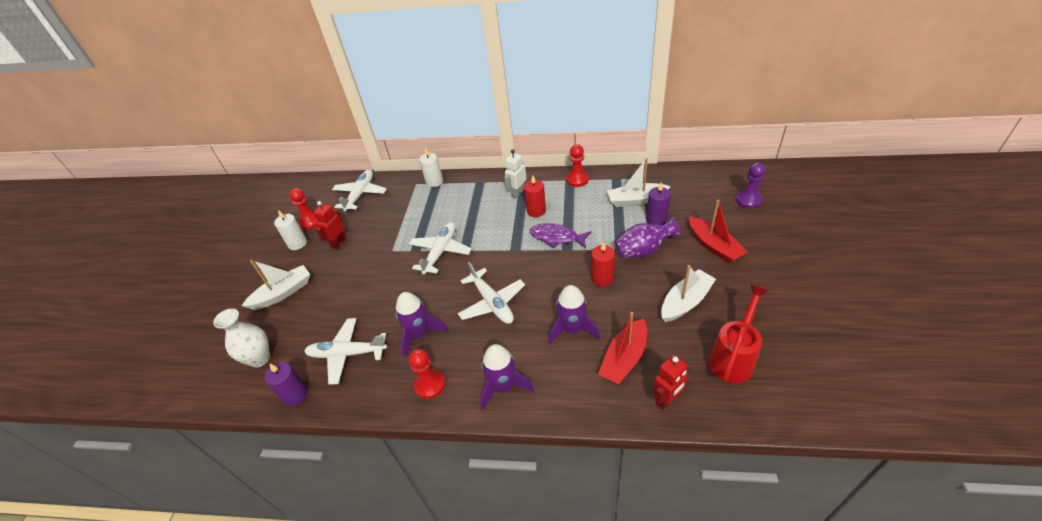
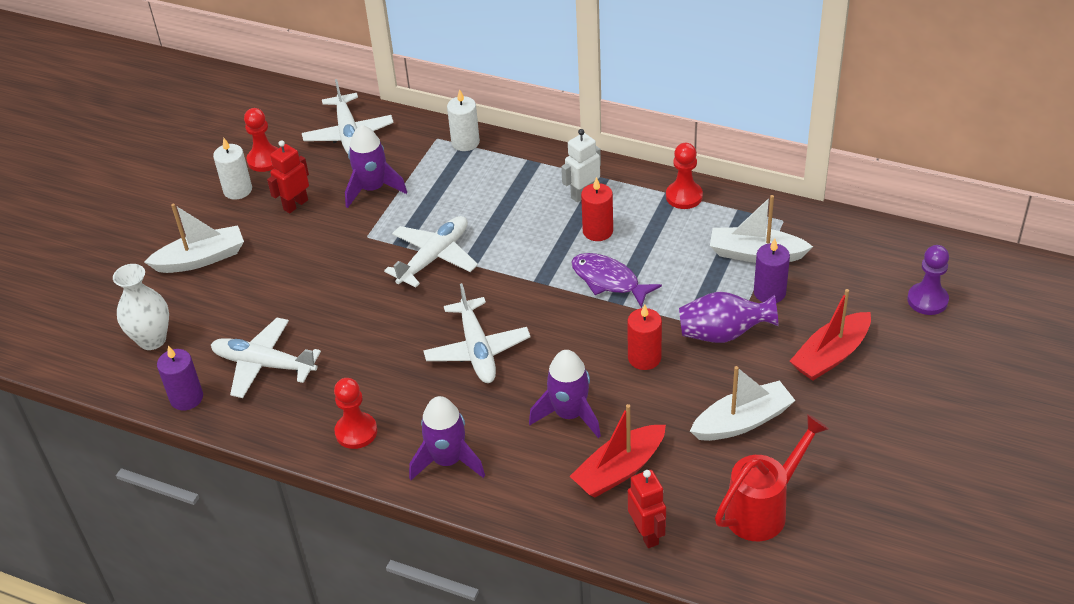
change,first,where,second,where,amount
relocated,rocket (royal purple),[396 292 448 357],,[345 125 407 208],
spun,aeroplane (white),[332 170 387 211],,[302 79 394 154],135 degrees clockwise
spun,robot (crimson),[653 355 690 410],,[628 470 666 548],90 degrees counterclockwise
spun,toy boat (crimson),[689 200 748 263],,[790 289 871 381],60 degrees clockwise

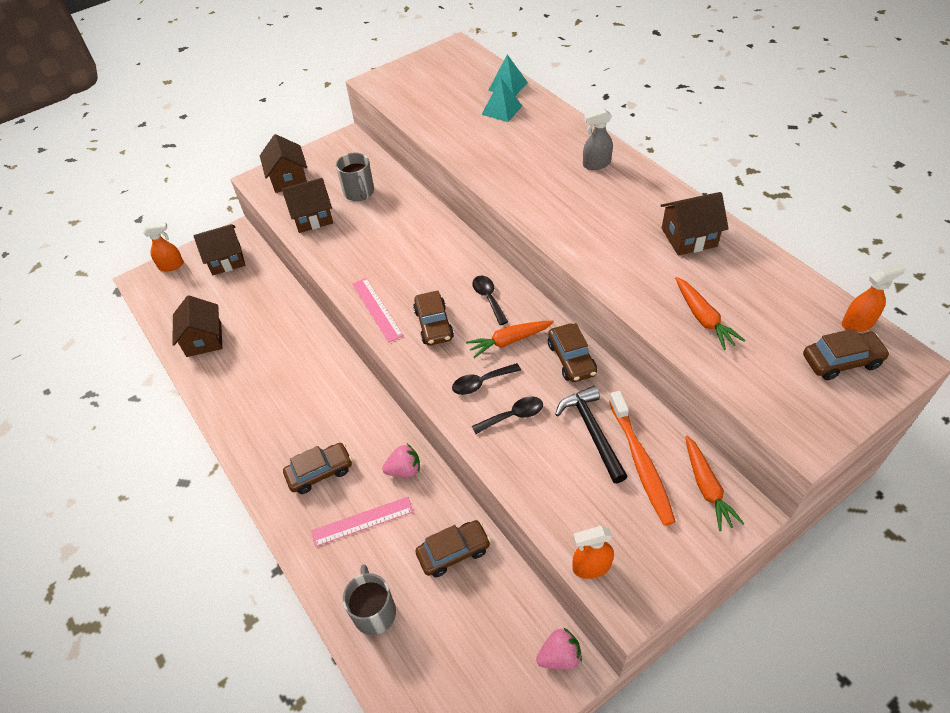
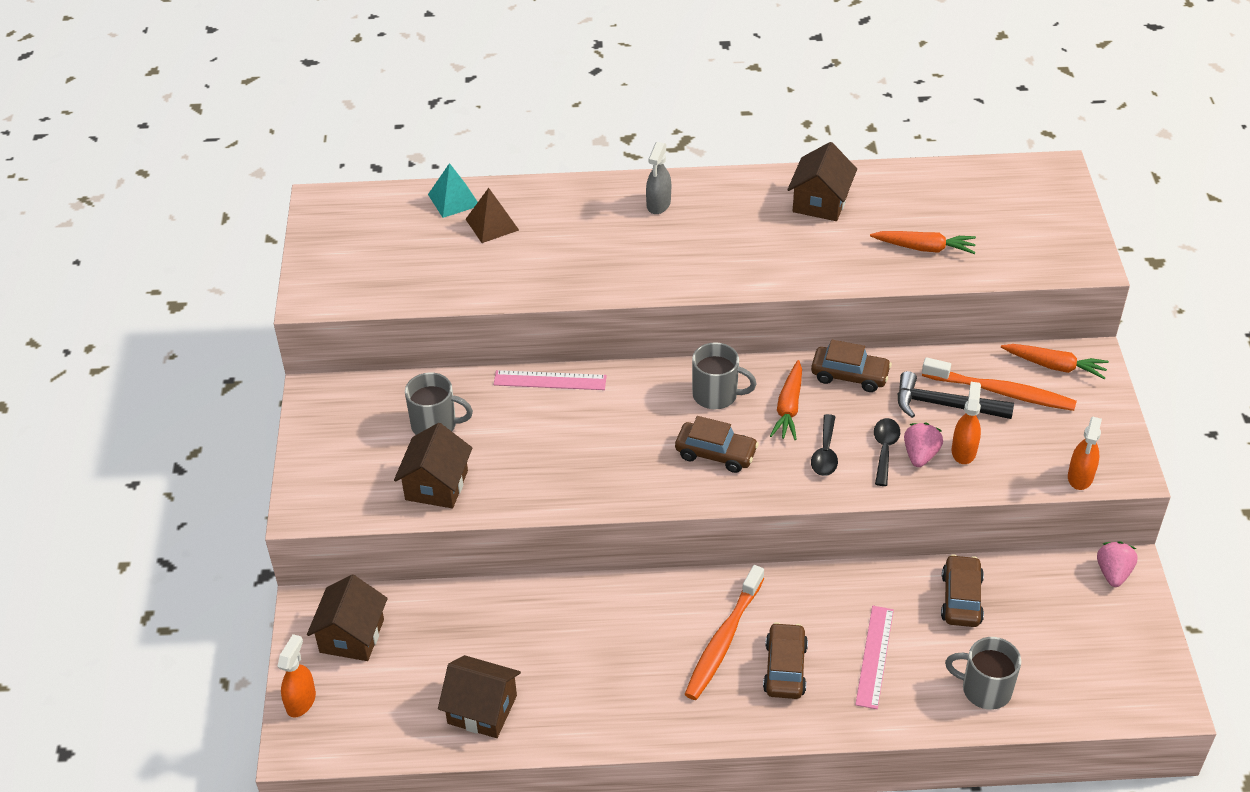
change,first,where,second,where,amount
missing,toy house (brown),[260 134 307 193],,,
missing,car (brown),[803 329 890 380],,,
appeared,,,toothbrush (orange-coloured),[685 565 764 700],
relocated,straightedge (rosy),[352 278 404 343],,[494 370 607 390],
relocated,strawberry (rosy),[382 444 420 477],,[904 423 943 467],
relocated,spray bottle (orange-coloured),[842 263 906 332],,[952 382 981 464],
exchanged,spoon (ebony),[472 276 508 325],tea mug (gray),[692 342 757 409],
colour,solid pyramid (turquoise),[481 78 522 122],solid pyramid (brown),[466 188 519 243],

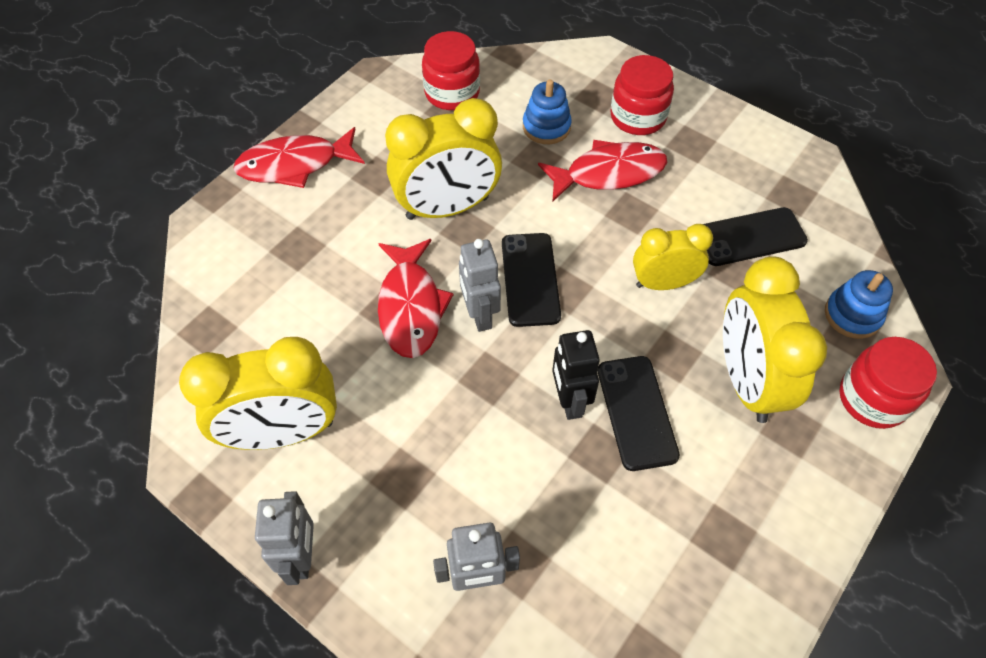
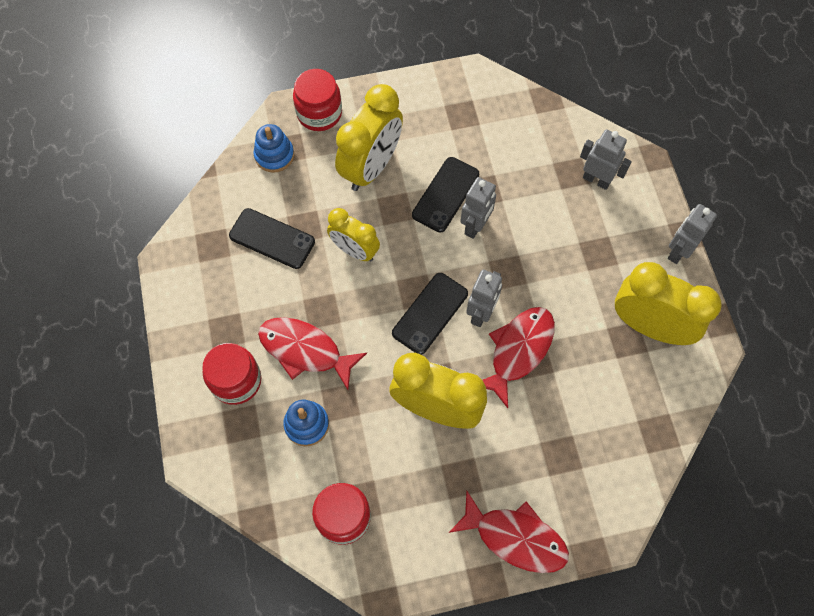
change,first,where,second,where,amount
colour,robot (ebony),[552 330 600 420],robot (gray),[460 177 496 239],

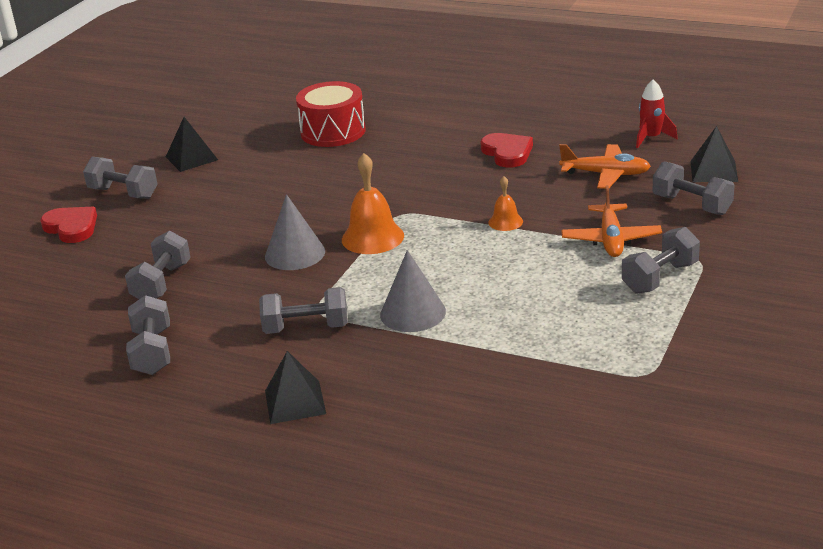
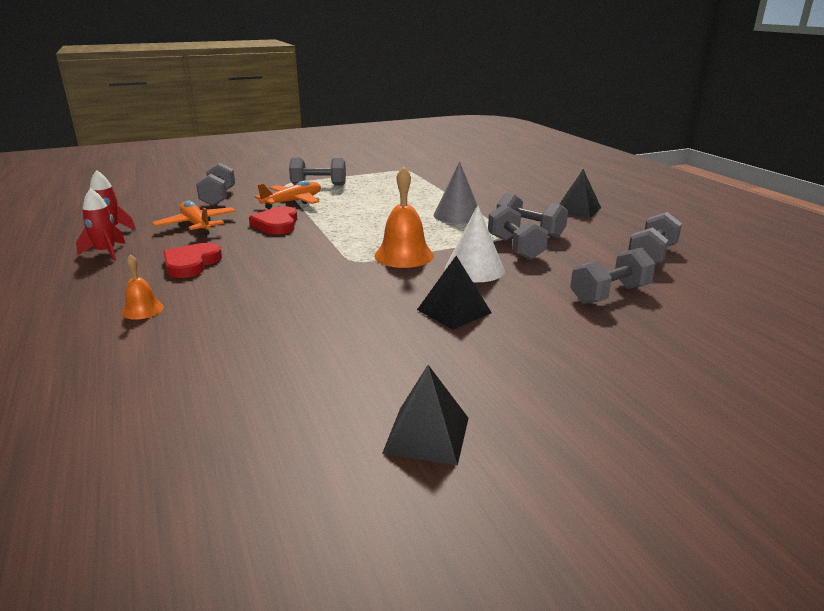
change,first,where,second,where,amount
missing,drum (crimson),[296 81 366 147],,,
appeared,,,rocket (crimson),[76 188 126 261],
relocated,love heart (crimson),[40 207 97 243],,[249 206 297 234],
relocated,hand weight (gray),[83 157 158 199],,[488 204 548 260],
relocated,hand bell (orange-coloured),[489 176 523 231],,[121 254 164 320],
relocated,solid pyramid (ebony),[690 126 738 182],,[417 256 492 330],
colour,solid cone (gray),[265 194 325 270],solid cone (white),[445 205 505 282],

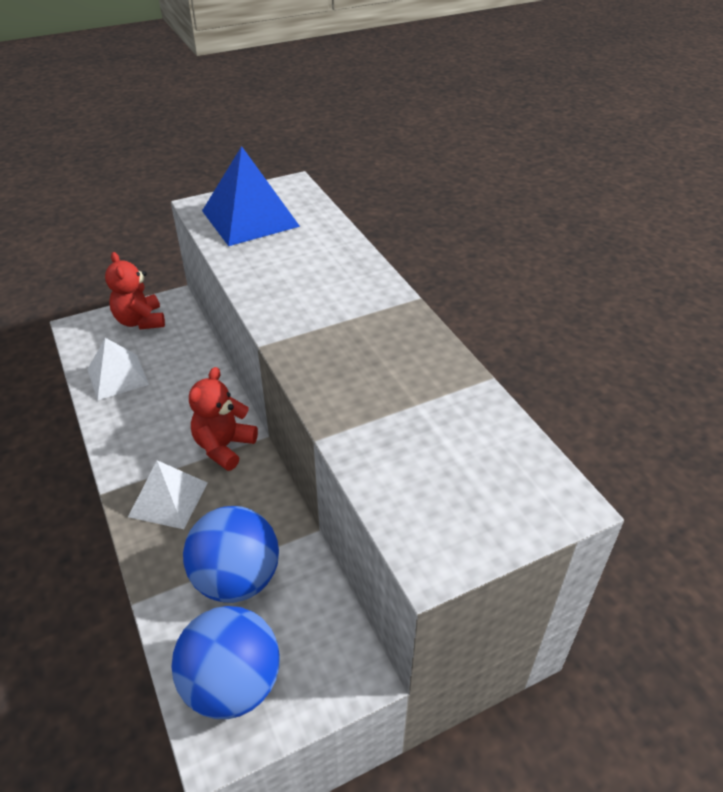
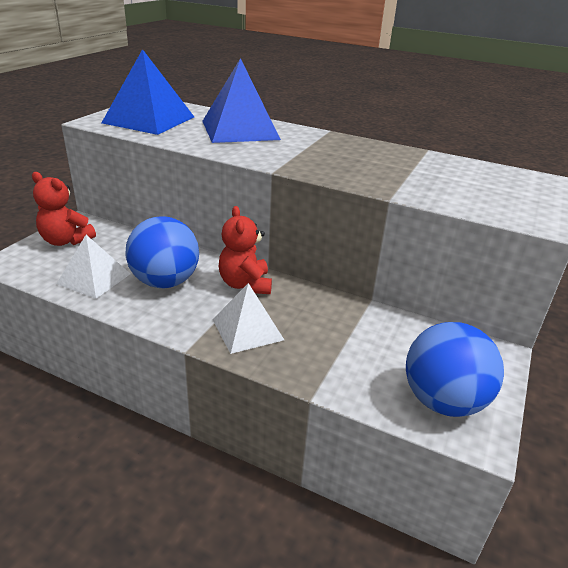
change,first,where,second,where,amount
appeared,,,solid pyramid (blue),[202 58 281 143],
relocated,play ball (blue),[183 506 279 603],,[125 216 199 288],

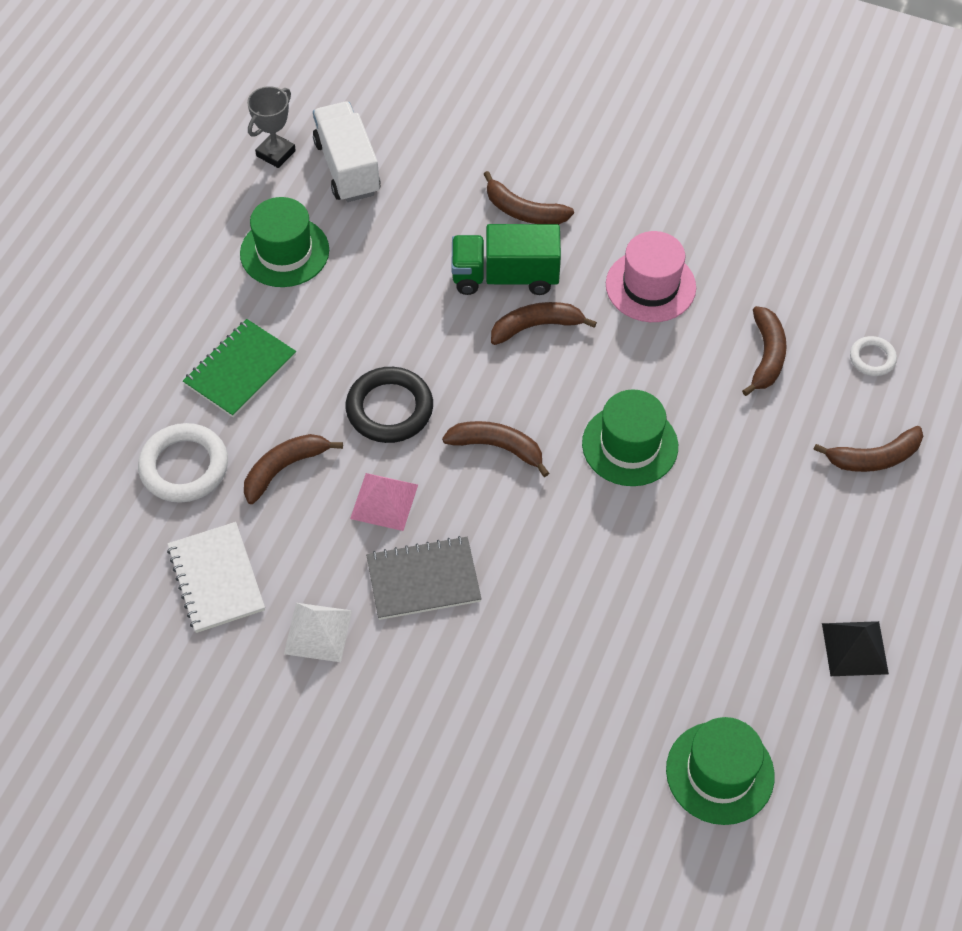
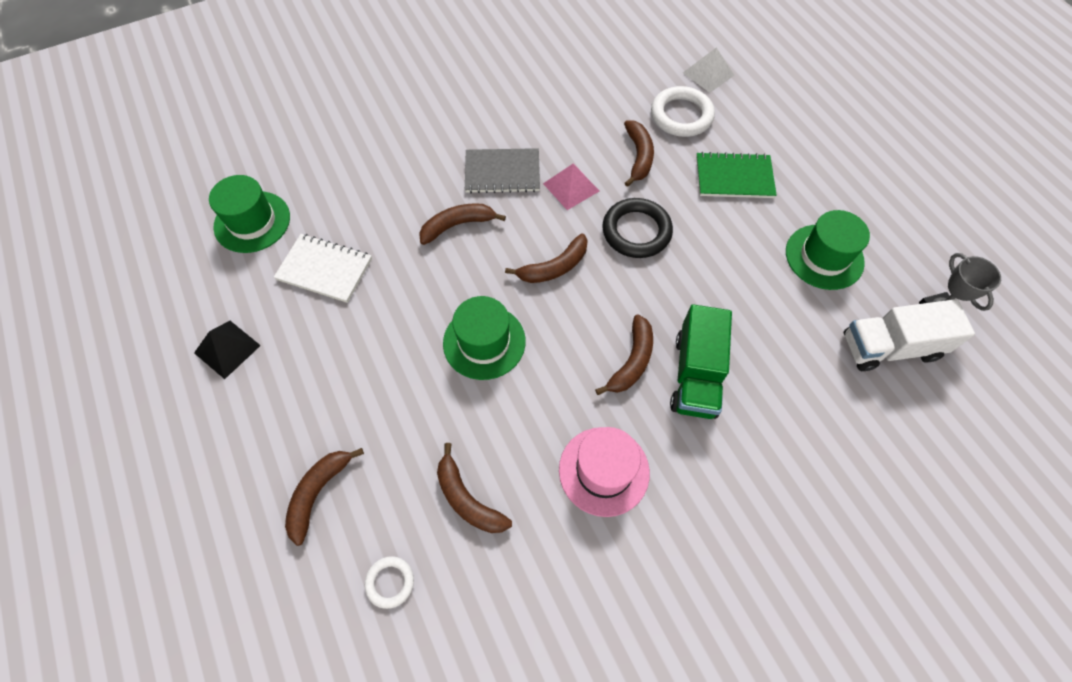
change,first,where,second,where,amount
relocated,notepad (white),[167 522 265 633],,[274 234 372 303],
relocated,solid pyramid (white),[284 603 352 662],,[683 48 734 93],
relocated,banana fruit (brown),[483 171 574 225],,[419 203 506 245],
spun,notepad (emerald),[183 319 296 417],,[696 152 777 198],75 degrees counterclockwise
spun,lorry (white),[313 102 381 202],,[844 299 975 371],150 degrees clockwise
spun,notepad (gray),[366 536 481 620],,[465 148 540 193],60 degrees clockwise
spun,lorry (emerald),[451 224 561 295],,[670 304 732 419],150 degrees clockwise

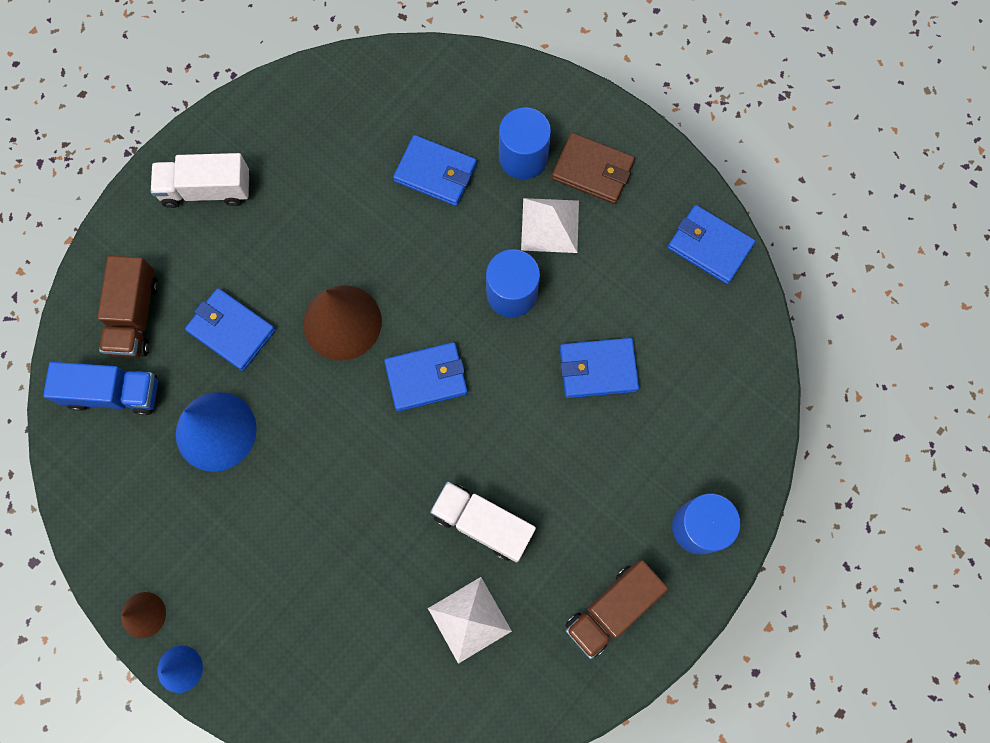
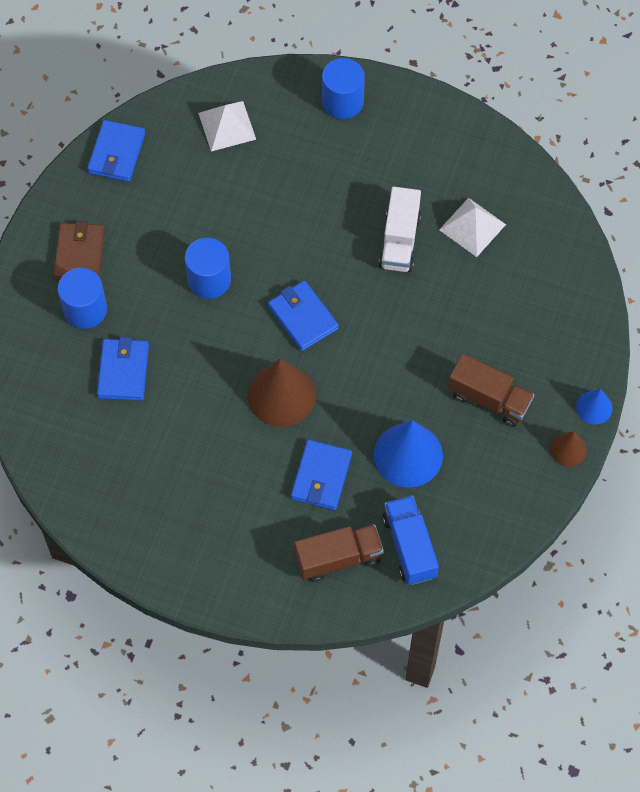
change,first,where,second,where,amount
missing,lorry (white),[151 153 250 208],,,
missing,card wallet (blue),[560 338 639 398],,,
relocated,solid pyramid (white),[521 198 579 253],,[198 101 256 151],
relocated,lorry (brown),[565 560 668 659],,[448 354 534 427],

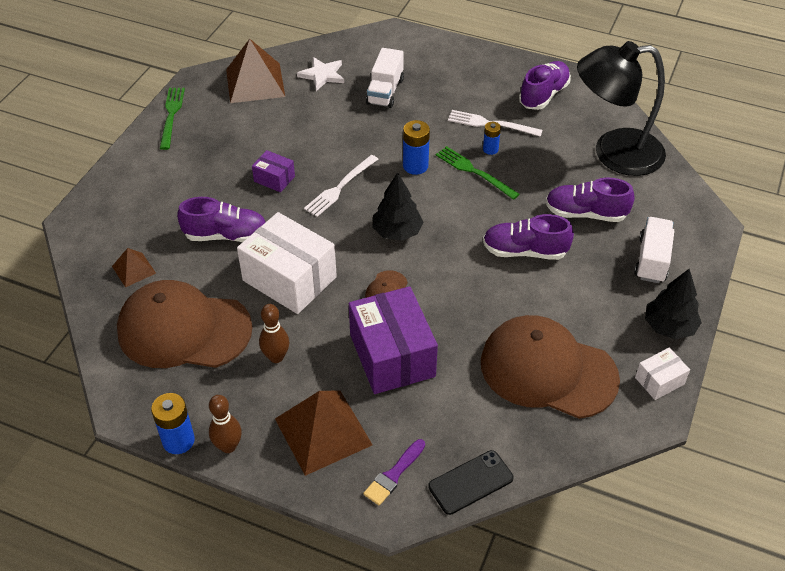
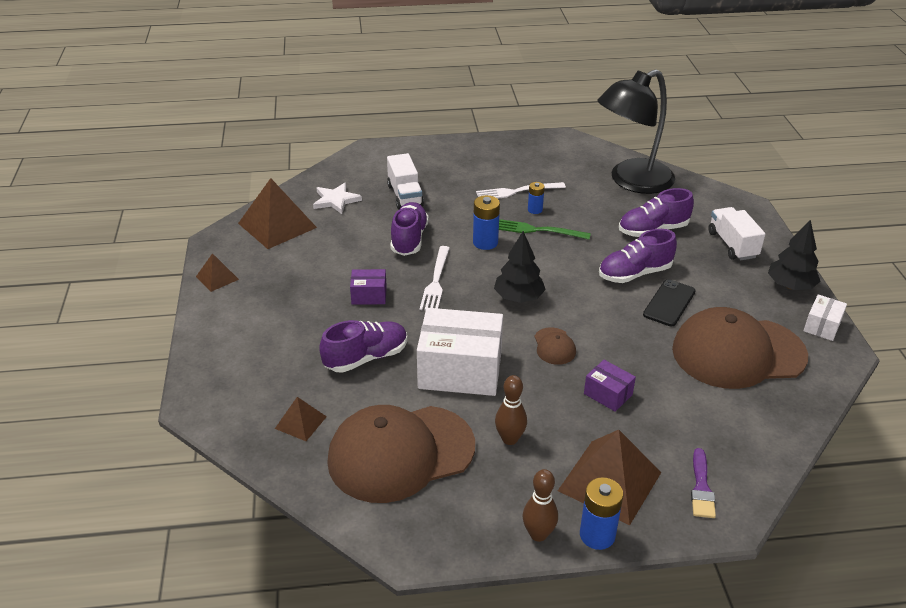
change,first,where,second,where,amount
relocated,AA battery (blue),[151 393 195 454],,[580 477 623 550],
relocated,mobile phone (ebony),[428 450 514 515],,[643 279 696 326],
relocated,sneaker (royal purple),[519 61 571 110],,[390 202 429 256],
exchanged,fork (emerald),[160 88 185 150],solid pyramid (brown),[196 253 239 292],
size,parcel (royal purple),[349 286 438 394],,[584 360 636 412],x0.48

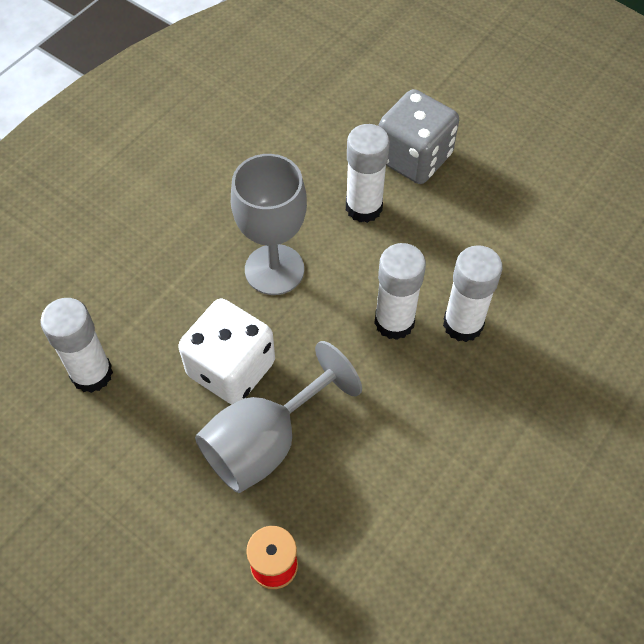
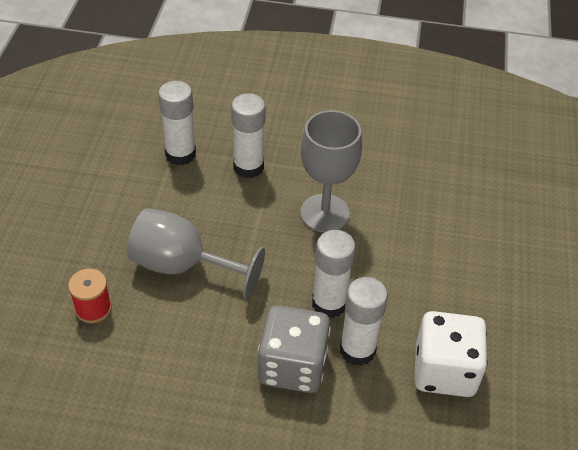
change,first,where,second,where,amount
relocated,dice (white),[178 298 275 404],,[414 311 488 397],
relocated,glue stick (white),[346 124 390 223],,[231 93 266 178],
relocated,dice (gray),[378 89 459 184],,[258 305 331 393],

